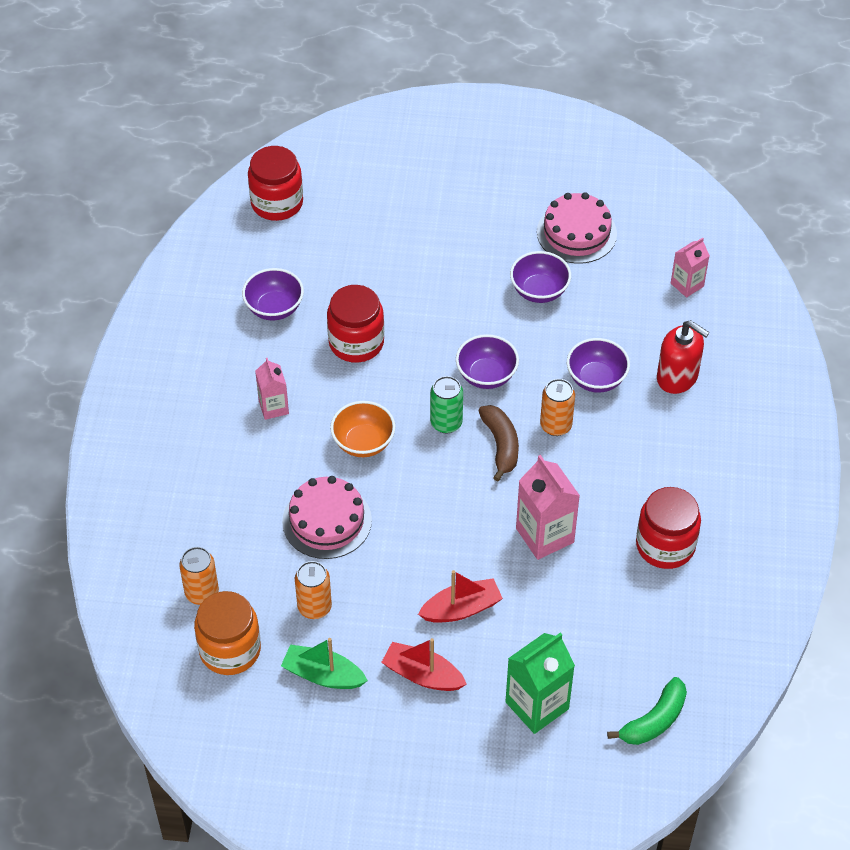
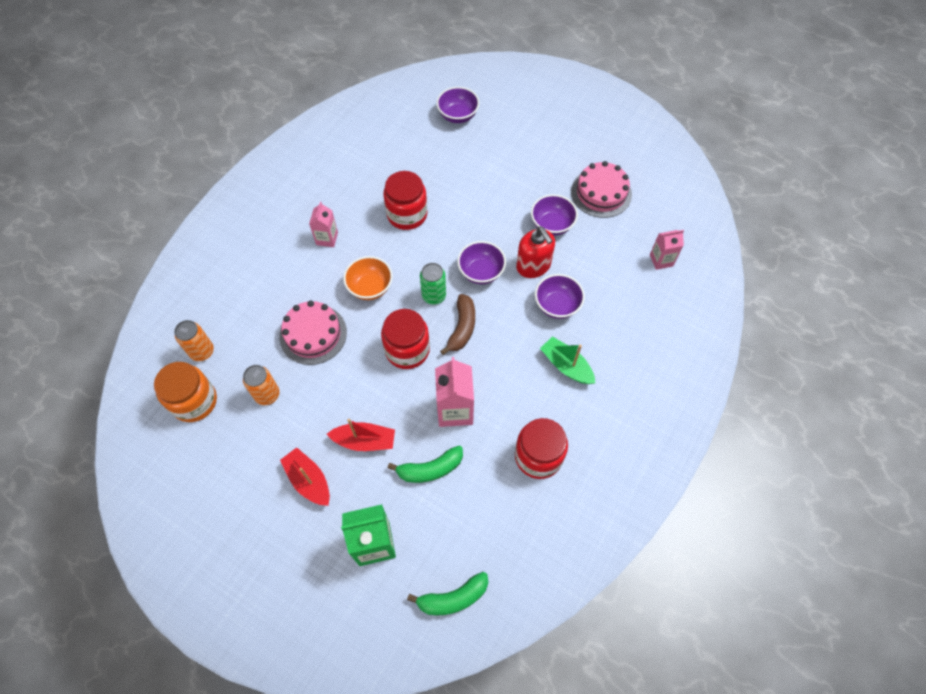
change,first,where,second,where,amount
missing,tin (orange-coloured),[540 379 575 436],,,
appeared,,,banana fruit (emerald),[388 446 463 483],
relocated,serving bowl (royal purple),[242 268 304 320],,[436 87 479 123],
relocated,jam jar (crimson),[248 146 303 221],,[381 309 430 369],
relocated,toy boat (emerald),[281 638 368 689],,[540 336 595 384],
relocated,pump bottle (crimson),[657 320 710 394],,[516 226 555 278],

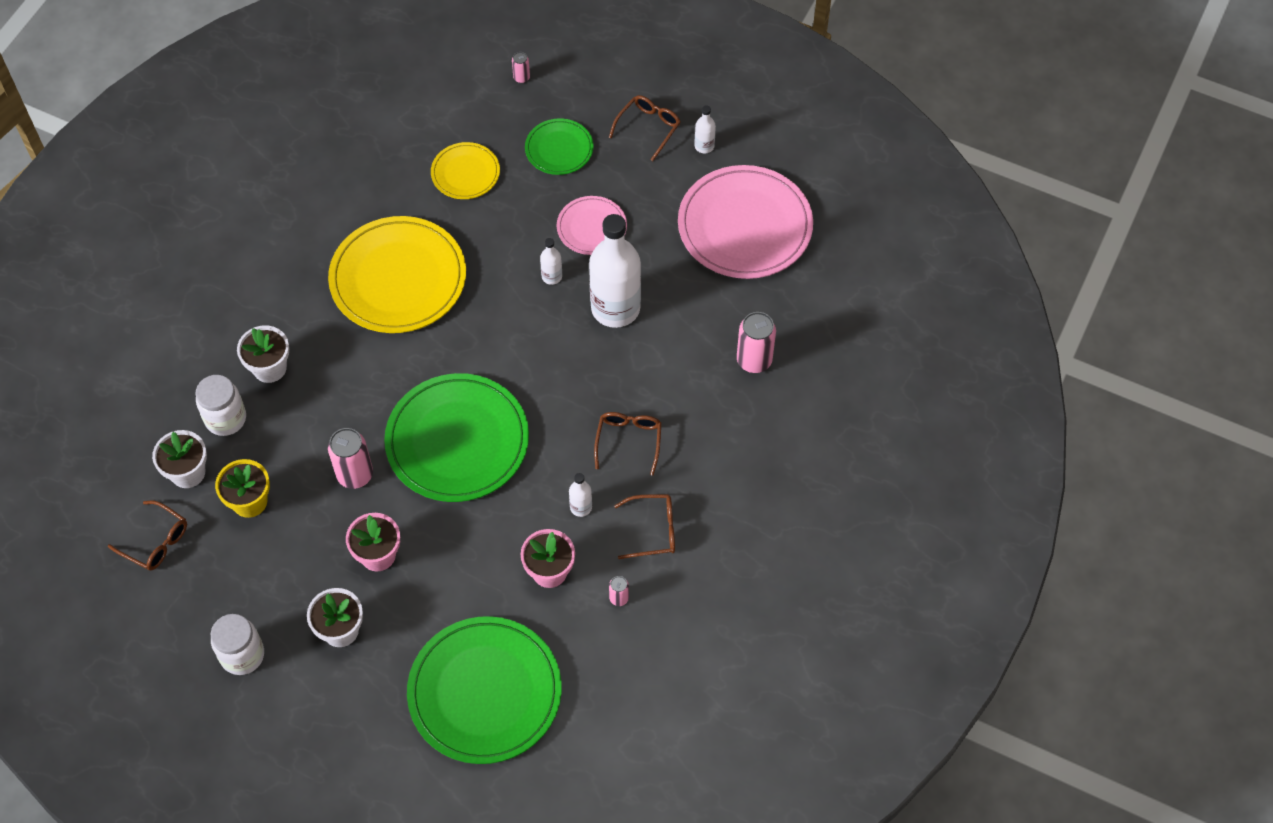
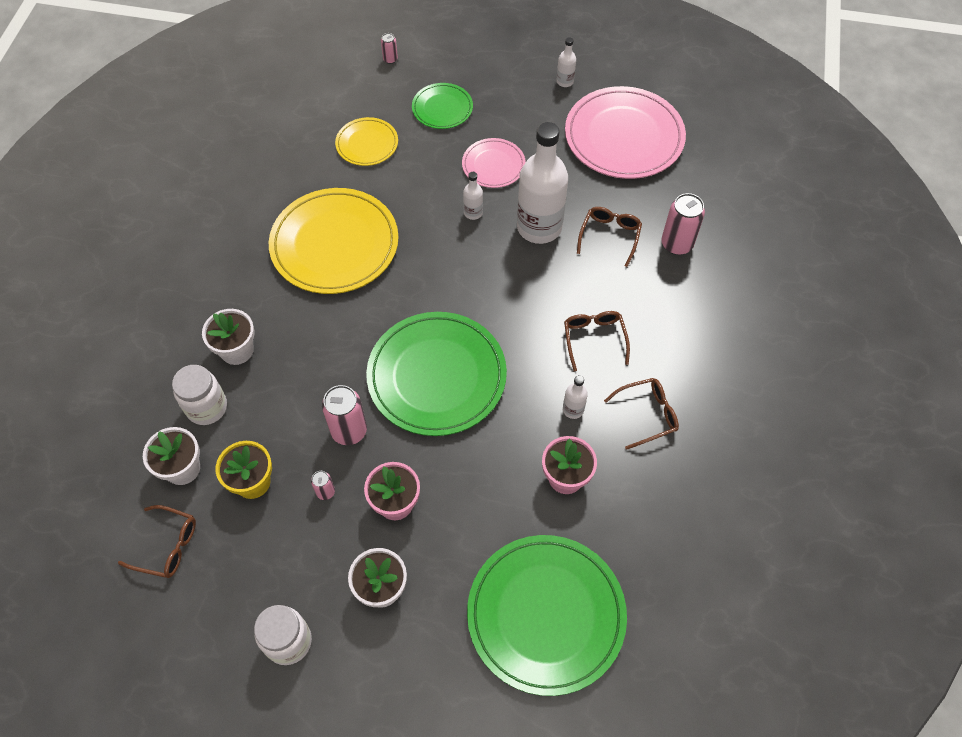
change,first,where,second,where,amount
relocated,glasses (brown),[609 95 681 161],,[577 207 642 267],
relocated,tin (rosy),[609 576 629 606],,[311 471 335 500],

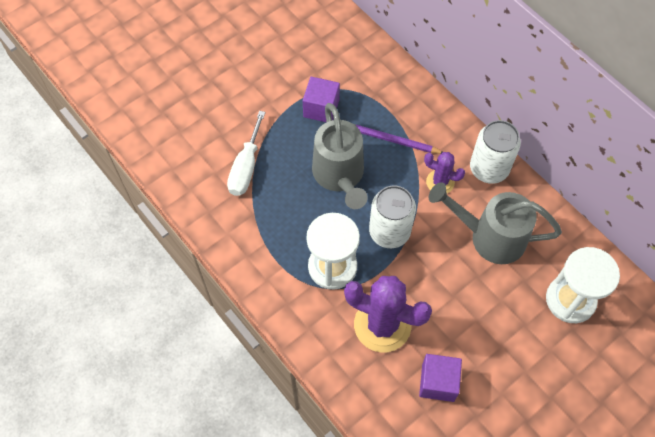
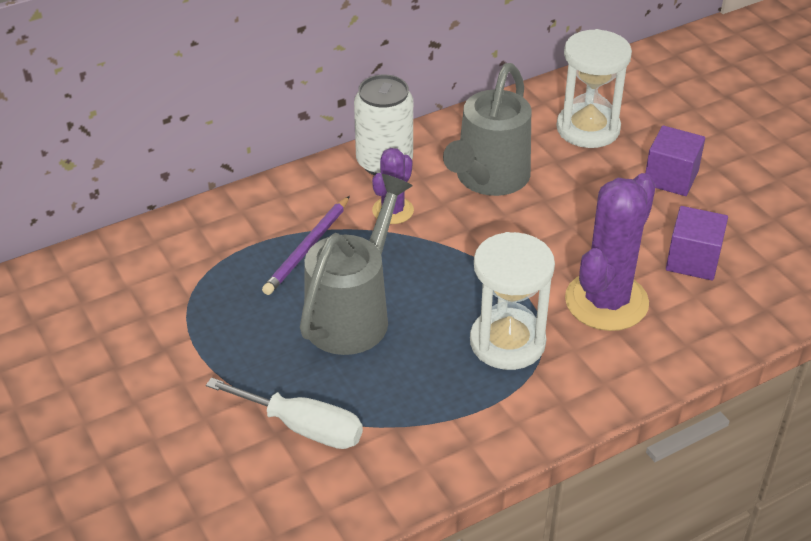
change,first,where,second,where,amount
missing,tin (white),[369 185 416 248],,,
relocated,cube (royal purple),[303 77 340 122],,[645 125 705 196],
spun,watering can (gray),[312 103 368 209],,[300 174 413 355],60 degrees counterclockwise

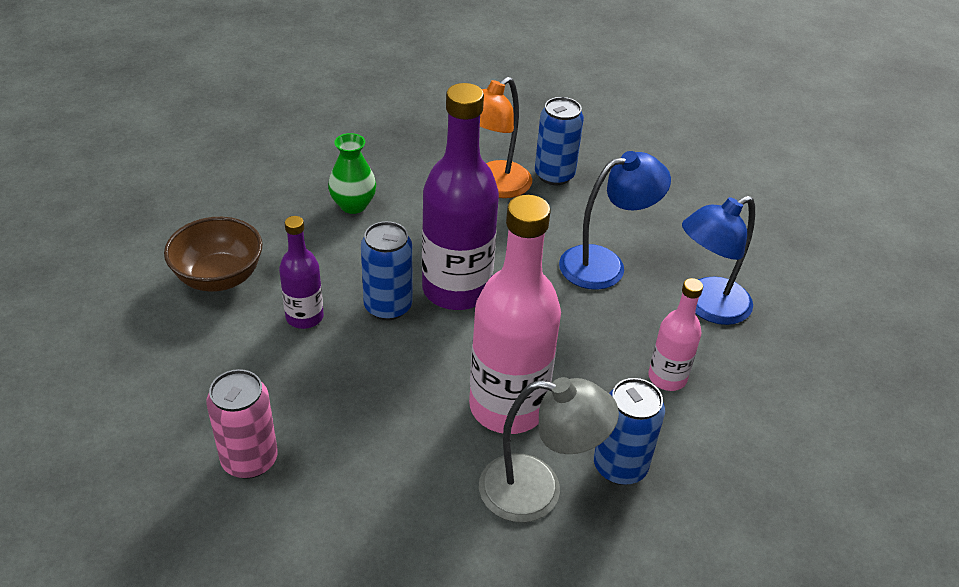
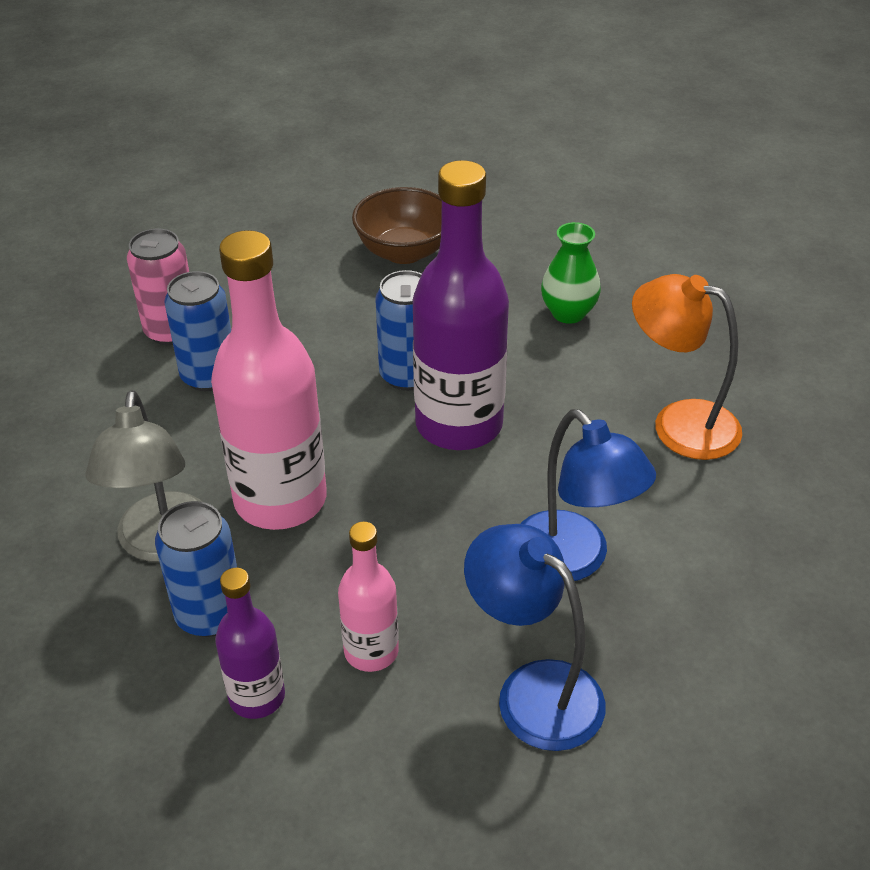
change,first,where,second,where,amount
relocated,bottle (royal purple),[279 216 324 329],,[215 568 285 719],
relocated,tin (blue),[535 97 584 185],,[164 271 231 391],

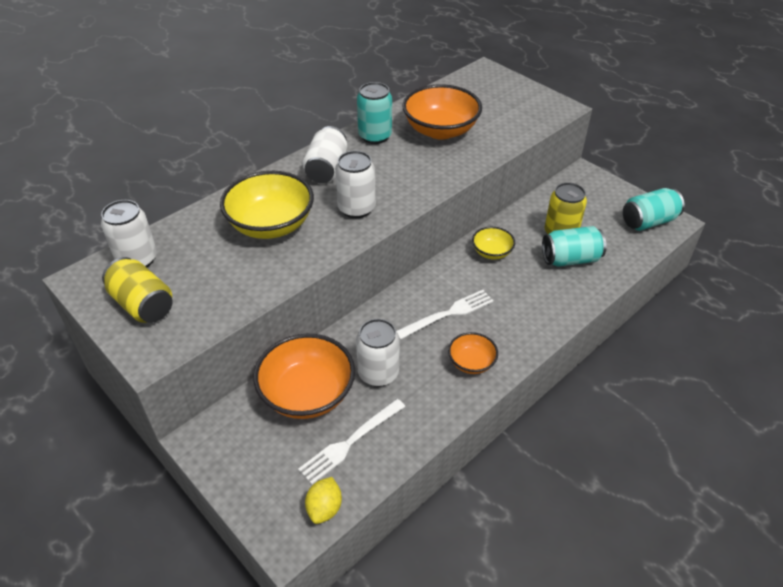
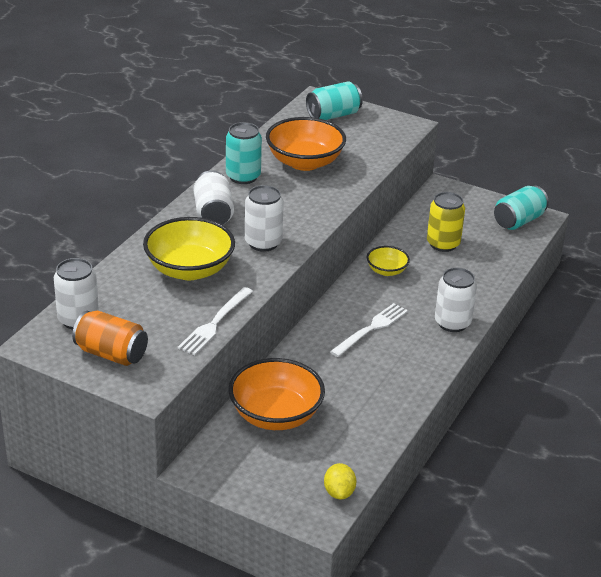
change,first,where,second,where,amount
missing,serving bowl (orange-coloured),[448 332 498 374],,,
relocated,fork (white),[298 399 405 485],,[178 287 253 355],
relocated,tin (white),[356 319 400 387],,[435 267 477 332],
relocated,tin (turquoise),[542 226 607 267],,[306 81 363 120],
colour,tin (golden),[102 257 172 323],tin (orange-coloured),[72 311 148 366],

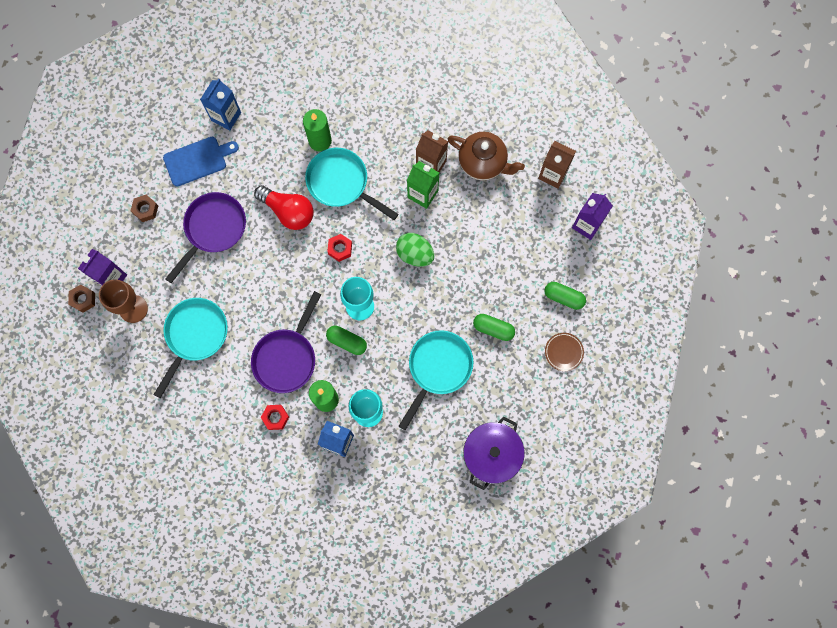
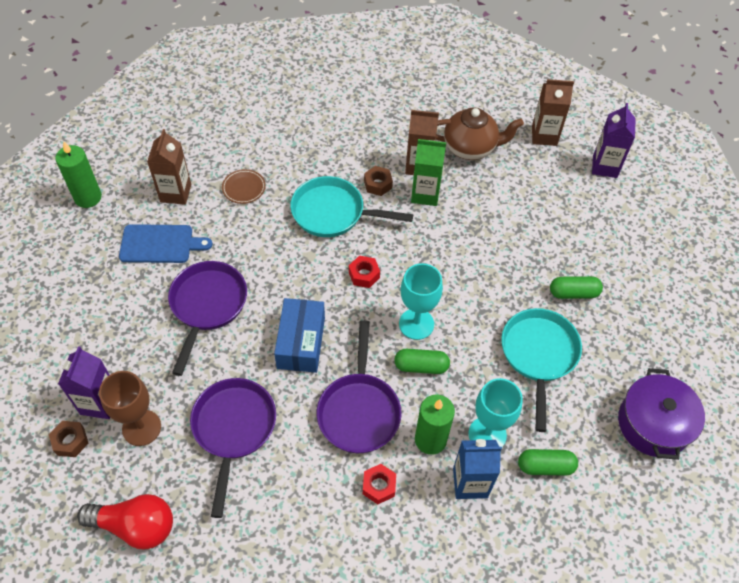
change,first,where,second,where,amount
missing,egg shape (emerald),[396 233 434 267],,,
appeared,,,parcel (blue),[274 298 325 373],
relocated,nut (brown),[131 195 158 222],,[364 166 393 196],
relocated,light bulb (crimson),[254 185 314 230],,[77 494 173 549],
relocated,candle (emerald),[303 109 332 152],,[55 142 102 208],
relocated,pill (emerald),[545 282 586 310],,[518 449 578 476],
relocated,flat dish (brown),[545 333 584 371],,[222 169 266 204],
colour,skillet (turquoise),[154 298 228 398],skillet (royal purple),[190 378 276 518],
colour,milk carton (blue),[200 78 241 130],milk carton (brown),[147 129 191 205],
spun,bread board (blue),[163 137 239 187],,[119 224 213 263],45 degrees clockwise

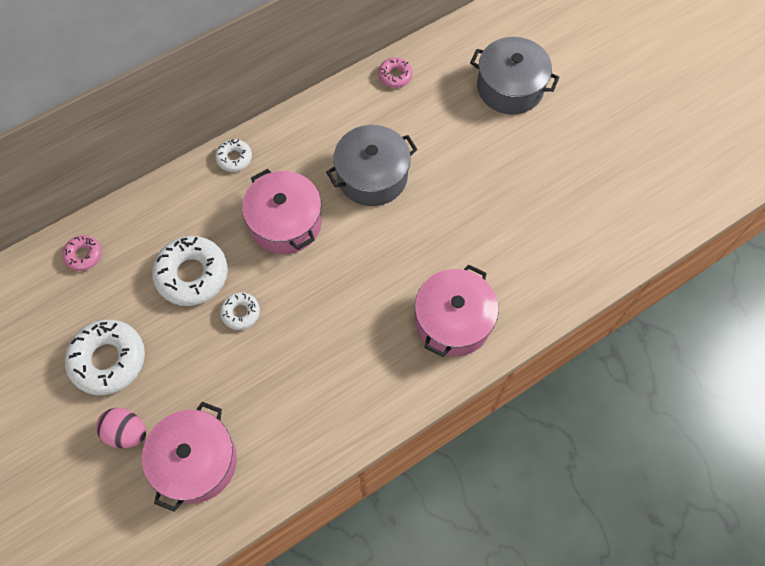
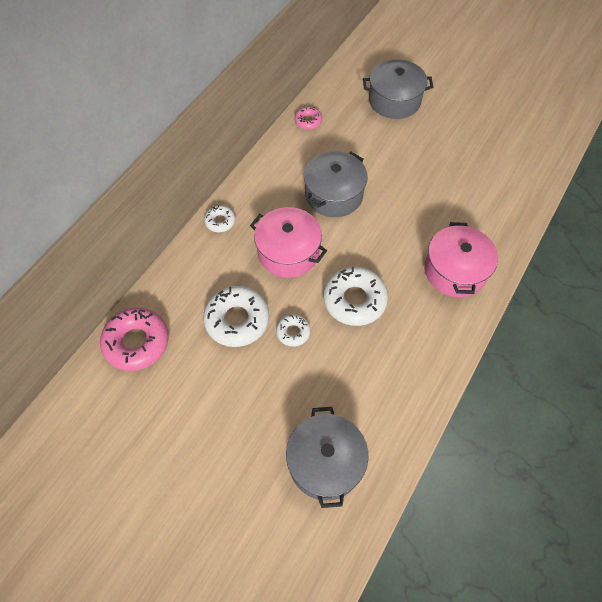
change,first,where,second,where,amount
missing,egg shape (rosy),[96 408 146 448],,,
relocated,doughnut (white),[65 320 145 395],,[323 267 388 326],
colour,stockpot (rosy),[142 402 237 512],stockpot (gray),[286 407 368 508],
size,doughnut (rosy),[62 235 102 271],,[100 308 169 371],x1.92

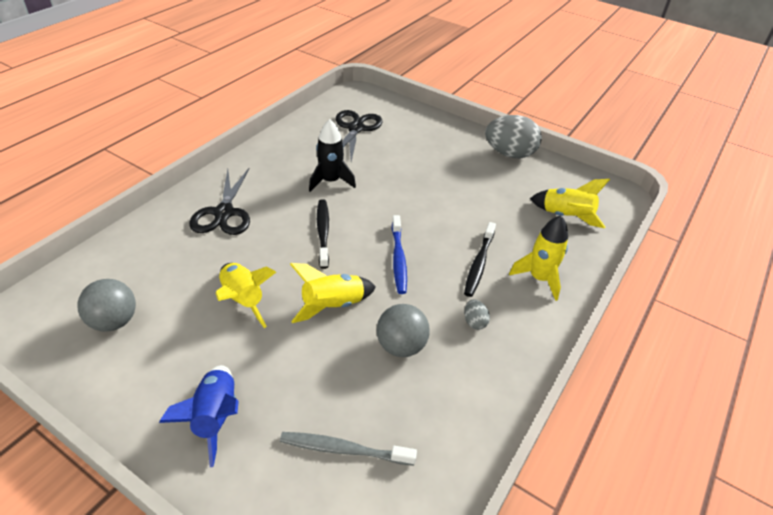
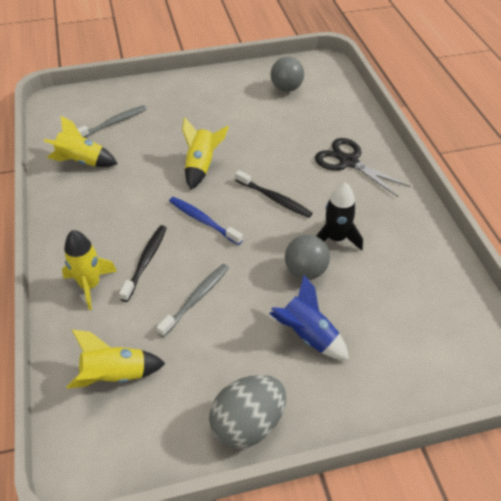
change,first,where,second,where,amount
missing,shears (ebony),[336 110 383 162],,,
missing,egg shape (gray),[464 299 490 330],,,
appeared,,,toothbrush (gray),[156 264 229 337],
relocated,rocket (blue),[159 365 239 467],,[269 275 349 360],
relocated,rocket (golden),[216 263 276 328],,[44 116 118 167],
relocated,play ball (gray),[377 304 430 357],,[285 235 330 280],
spun,toothbrush (ebony),[464 222 496 297],,[119 225 167 302],45 degrees clockwise

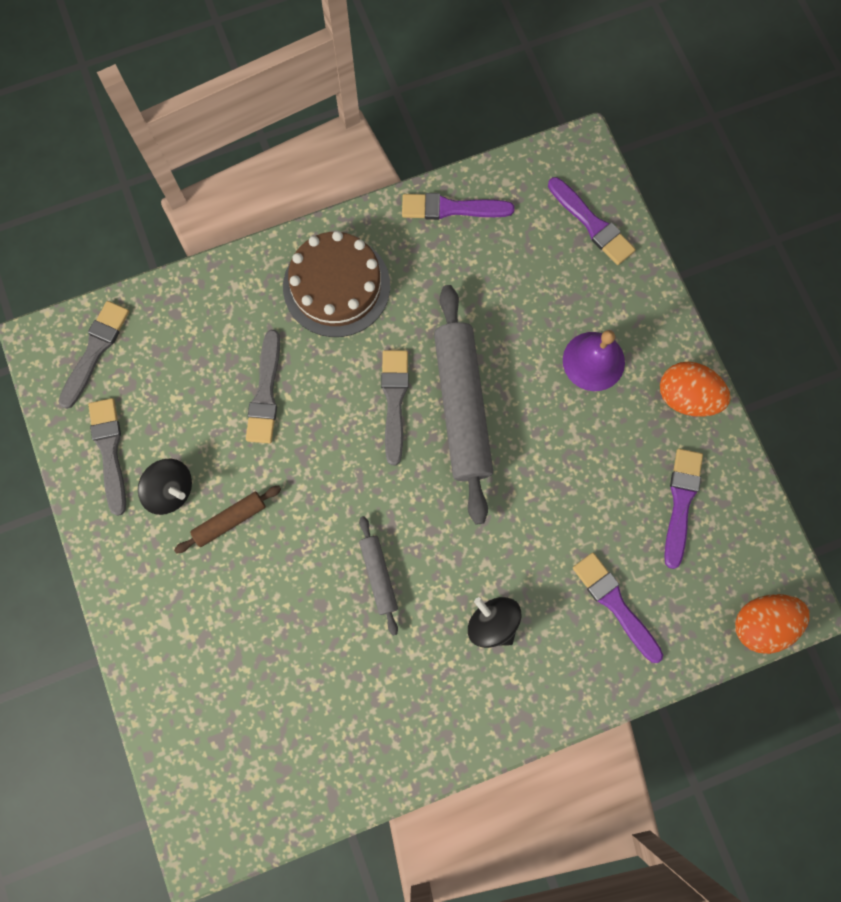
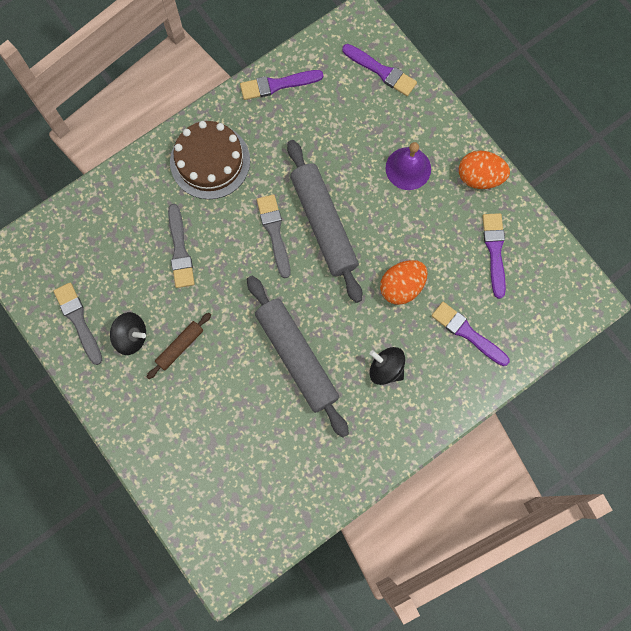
change,first,where,second,where,amount
missing,brush (gray),[58 301 129 409],,,
relocated,egg shape (orange-coloured),[735 594 810 654],,[380 260 428 305],
size,rolling pin (gray),[359 516 398 636],,[247 276 349 438],x2.08

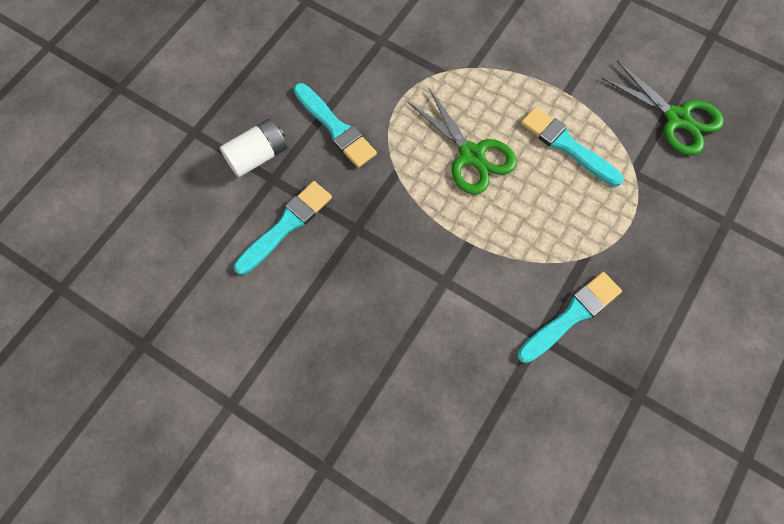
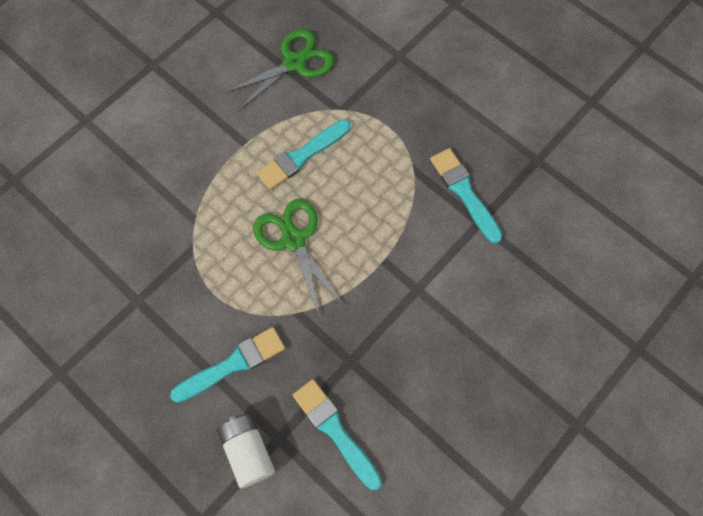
change,first,where,second,where,amount
spun,shears (emerald),[408 88 517 195],,[253 199 344 315],90 degrees counterclockwise

